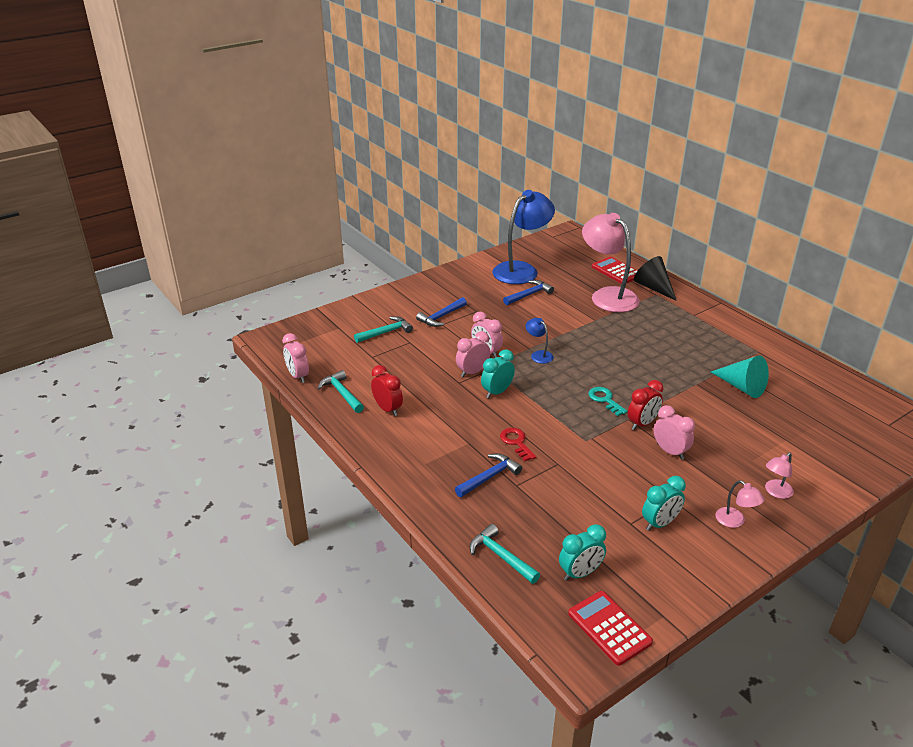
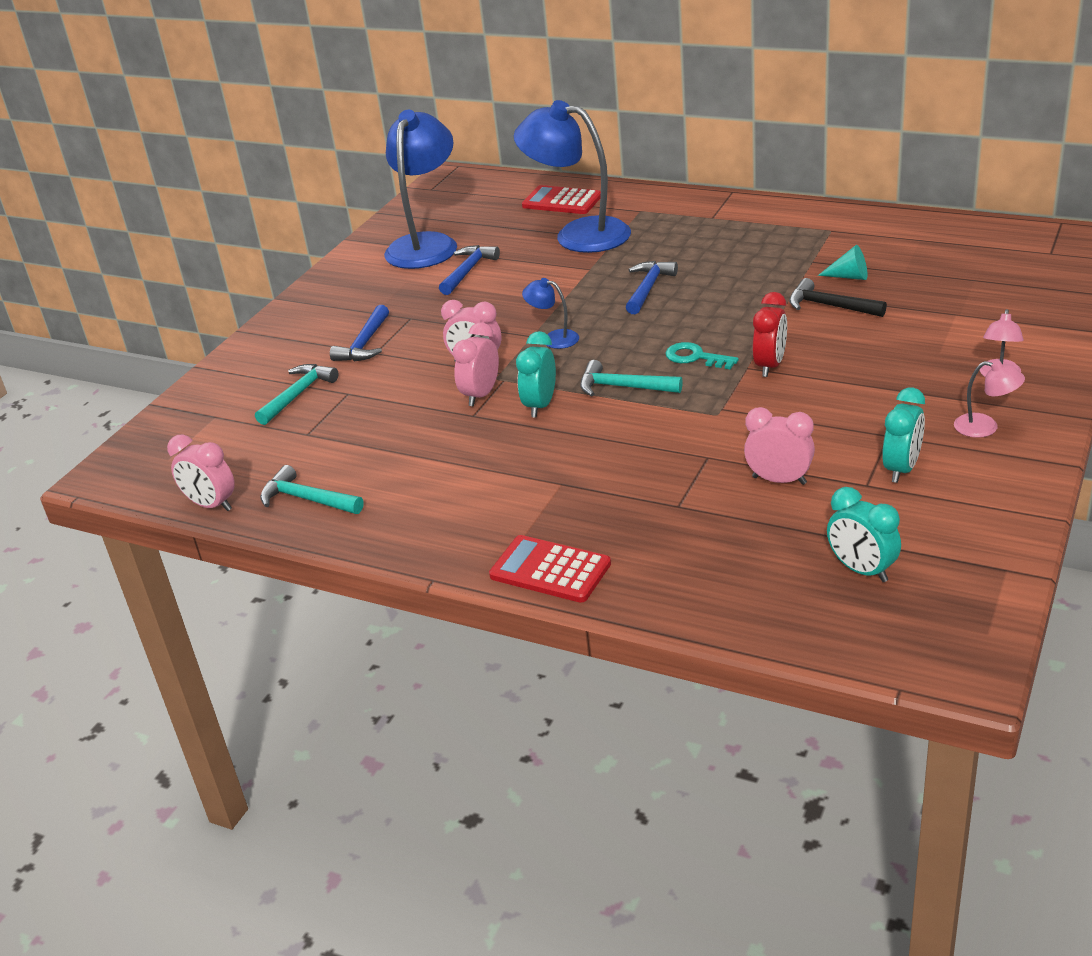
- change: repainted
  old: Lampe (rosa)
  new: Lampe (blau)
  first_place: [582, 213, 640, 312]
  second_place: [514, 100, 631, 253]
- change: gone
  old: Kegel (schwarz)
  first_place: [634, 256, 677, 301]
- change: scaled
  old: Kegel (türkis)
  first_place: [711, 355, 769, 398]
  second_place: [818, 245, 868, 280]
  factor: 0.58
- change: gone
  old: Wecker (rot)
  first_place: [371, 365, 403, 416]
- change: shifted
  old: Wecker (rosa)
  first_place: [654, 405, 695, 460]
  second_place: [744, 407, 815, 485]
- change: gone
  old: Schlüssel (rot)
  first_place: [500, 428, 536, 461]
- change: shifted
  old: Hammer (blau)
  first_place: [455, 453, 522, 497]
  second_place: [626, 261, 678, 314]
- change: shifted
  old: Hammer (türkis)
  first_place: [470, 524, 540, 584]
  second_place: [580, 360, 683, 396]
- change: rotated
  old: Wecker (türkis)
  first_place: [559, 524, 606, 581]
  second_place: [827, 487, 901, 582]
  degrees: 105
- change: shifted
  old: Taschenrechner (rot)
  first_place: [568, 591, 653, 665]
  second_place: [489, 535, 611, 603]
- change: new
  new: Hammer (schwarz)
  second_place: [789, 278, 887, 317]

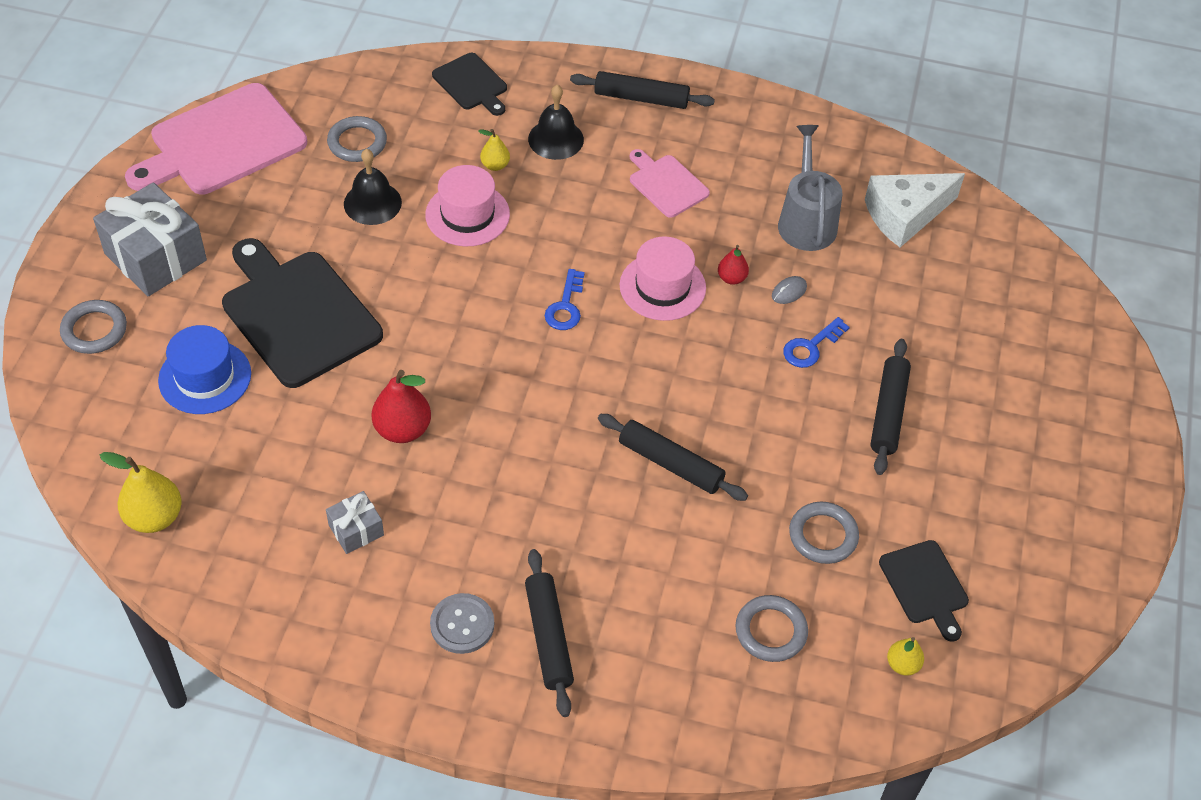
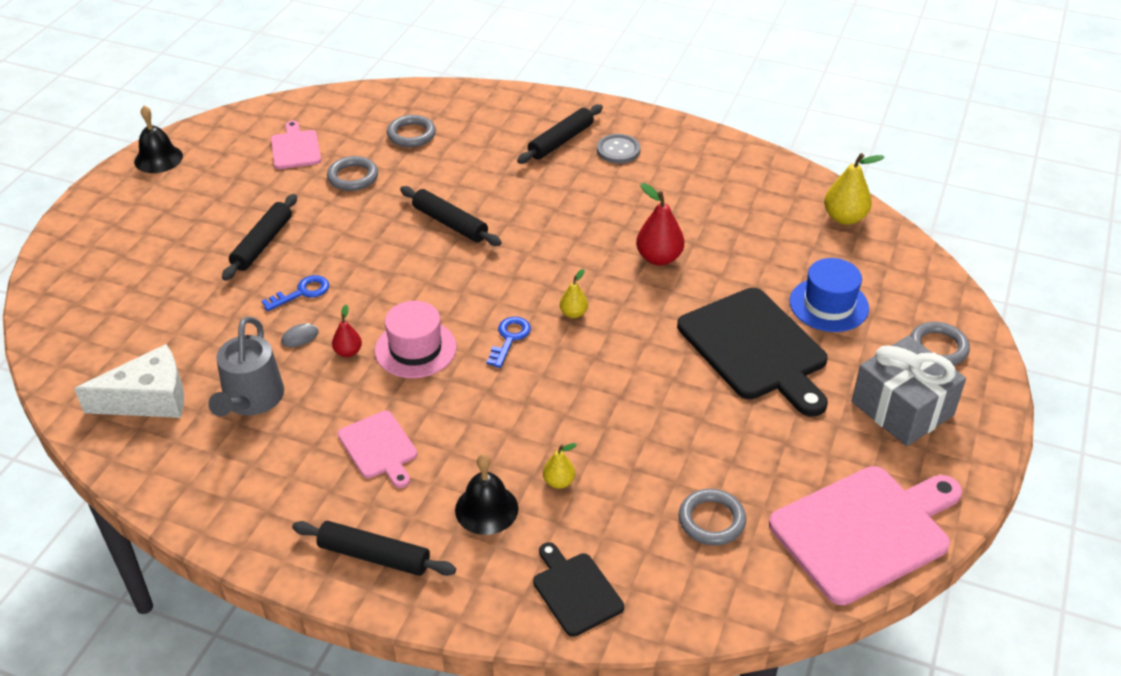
- change: shifted
  old: Glocke (schwarz)
  first_place: [344, 149, 402, 225]
  second_place: [134, 106, 183, 173]
- change: gone
  old: Hut (rosa)
  first_place: [425, 165, 510, 246]
- change: gone
  old: Geschenk (grau)
  first_place: [326, 491, 384, 554]
- change: repainted
  old: Schneidebrett (schwarz)
  new: Schneidebrett (rosa)
  first_place: [879, 540, 969, 642]
  second_place: [271, 121, 321, 169]
- change: rotated
  old: Nudelholz (schwarz)
  first_place: [525, 549, 574, 717]
  second_place: [517, 104, 603, 164]
  degrees: 45
- change: shifted
  old: Birne (gelb)
  first_place: [887, 637, 924, 676]
  second_place: [560, 269, 588, 318]

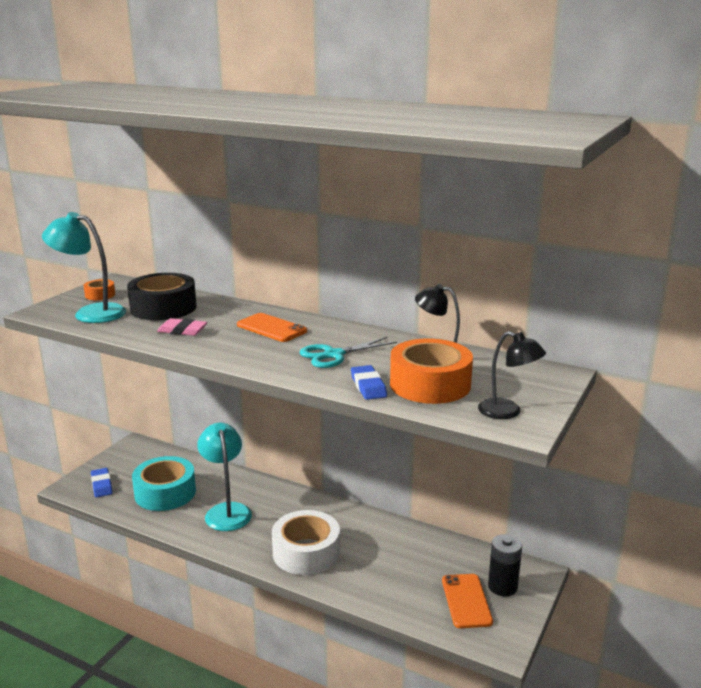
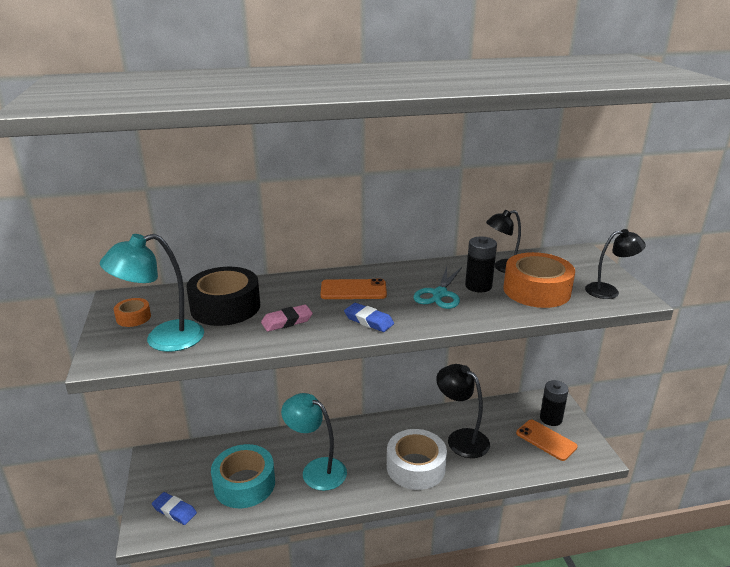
- change: shifted
  old: Radiergummi (blau)
  first_place: [351, 365, 387, 400]
  second_place: [344, 303, 394, 332]
- change: new
  new: Batterie (schwarz)
  second_place: [465, 237, 497, 292]
- change: new
  new: Lampe (schwarz)
  second_place: [436, 364, 490, 458]

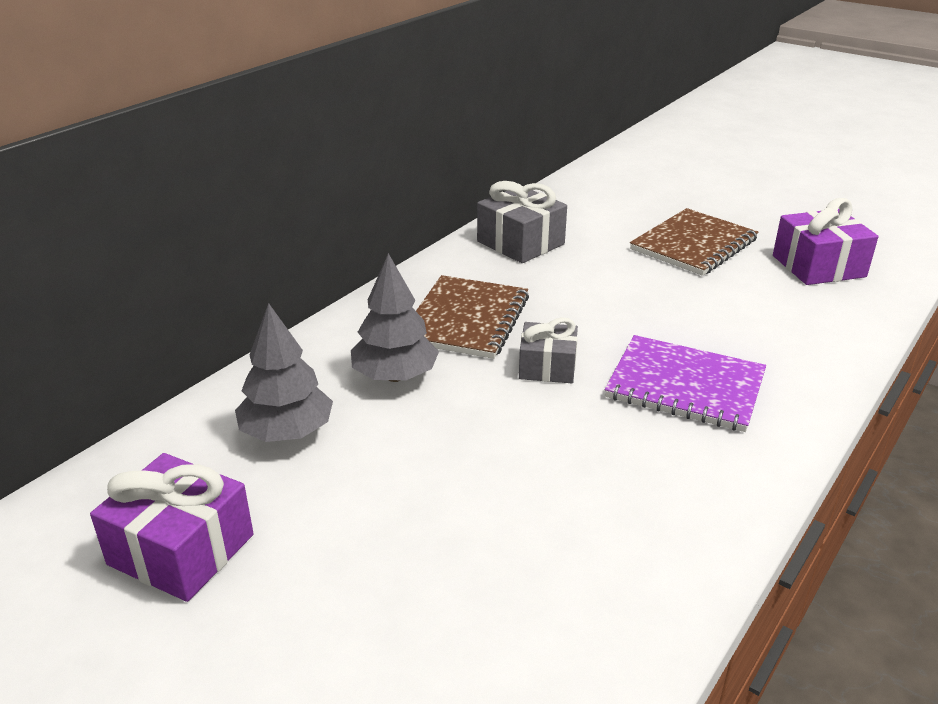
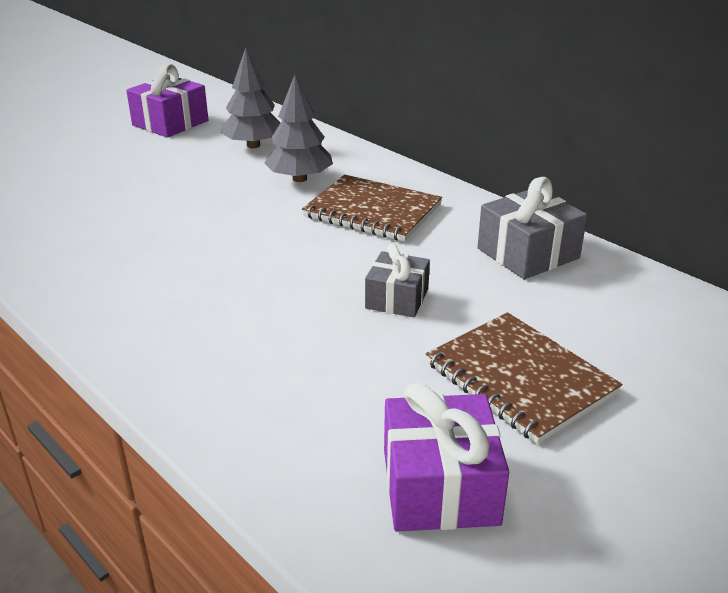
- change: shifted
  old: Geschenk (grau)
  first_place: [519, 317, 578, 383]
  second_place: [365, 244, 430, 317]
- change: gone
  old: Notizbuch (lila)
  first_place: [605, 335, 766, 432]

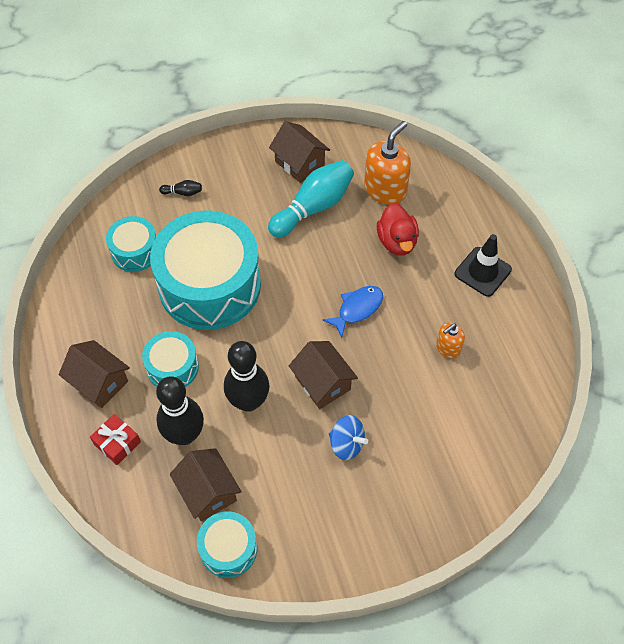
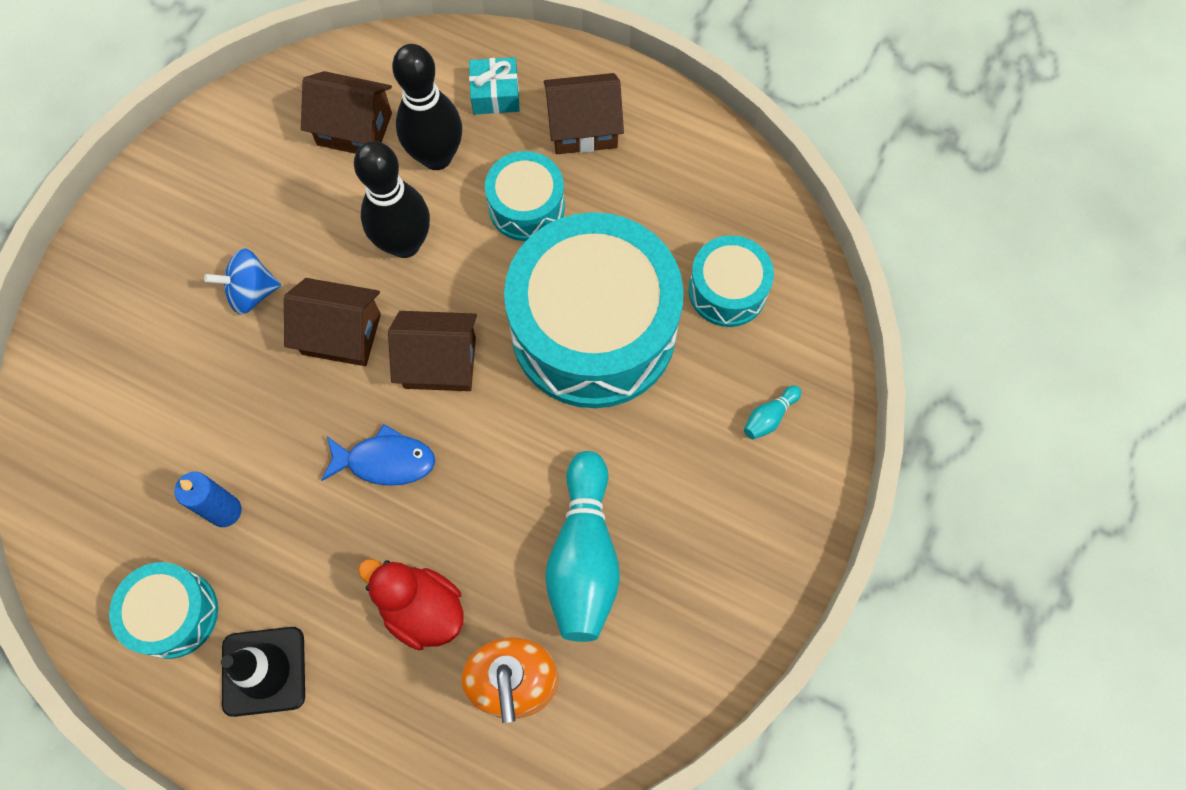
- change: shifted
  old: Haus (braun)
  first_place: [269, 121, 330, 183]
  second_place: [388, 311, 477, 391]
- change: repainted
  old: Bowlingkegel (schwarz)
  new: Bowlingkegel (türkis)
  first_place: [159, 180, 202, 196]
  second_place: [744, 386, 802, 439]
- change: rotated
  old: Fisch (blau)
  first_place: [323, 286, 383, 338]
  second_place: [321, 424, 435, 486]
  degrees: -90
- change: swapped
  old: Seifenspender (orange)
  new: Kerze (blau)
  first_place: [436, 323, 465, 359]
  second_place: [174, 472, 242, 527]
- change: repainted
  old: Geschenk (rot)
  new: Geschenk (türkis)
  first_place: [90, 414, 141, 465]
  second_place: [469, 57, 520, 114]
- change: shifted
  old: Trommel (türkis)
  first_place: [197, 511, 257, 578]
  second_place: [109, 562, 218, 659]

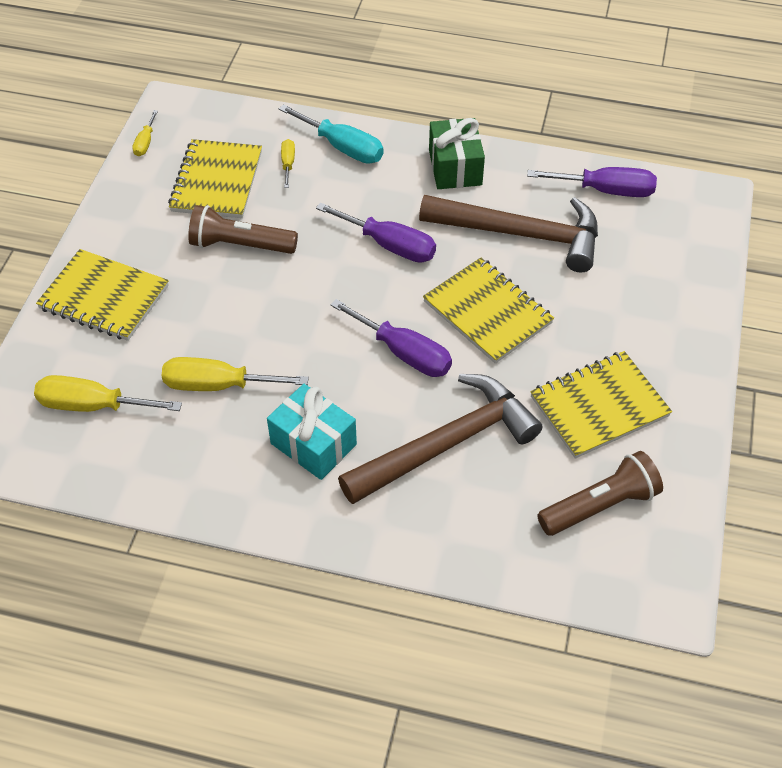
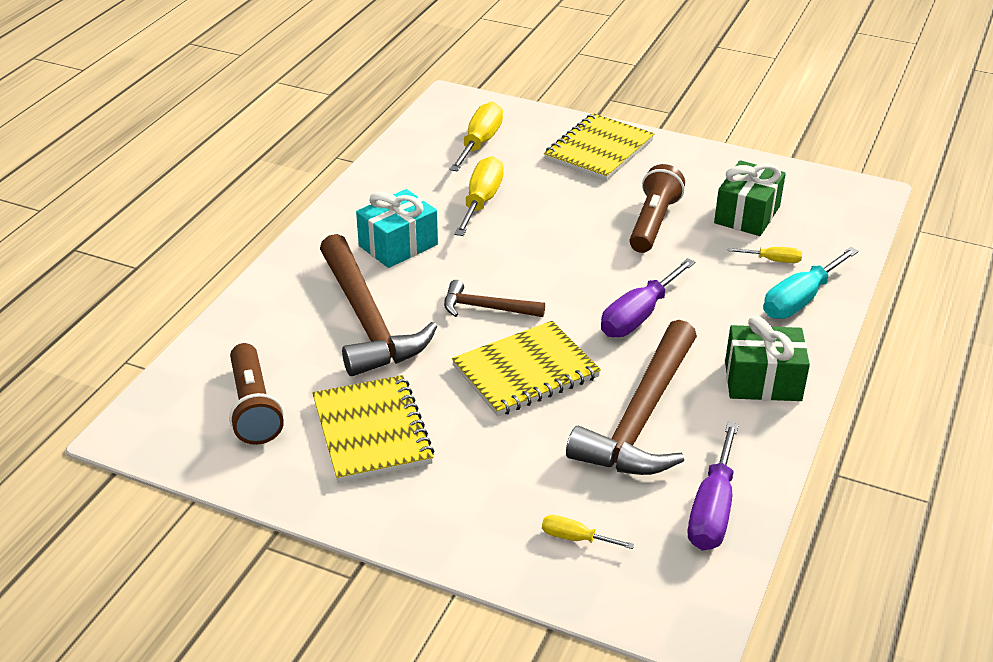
- change: shifted
  old: Schraubenzieher (gelb)
  first_place: [132, 110, 158, 156]
  second_place: [542, 515, 634, 549]
- change: swapped
  old: Notizbuch (gelb)
  new: Geschenk (grün)
  first_place: [168, 139, 262, 218]
  second_place: [714, 160, 786, 236]
- change: swapped
  old: Schraubenzieher (lila)
  new: Hammer (braun)
  first_place: [330, 299, 452, 377]
  second_place: [444, 280, 545, 317]

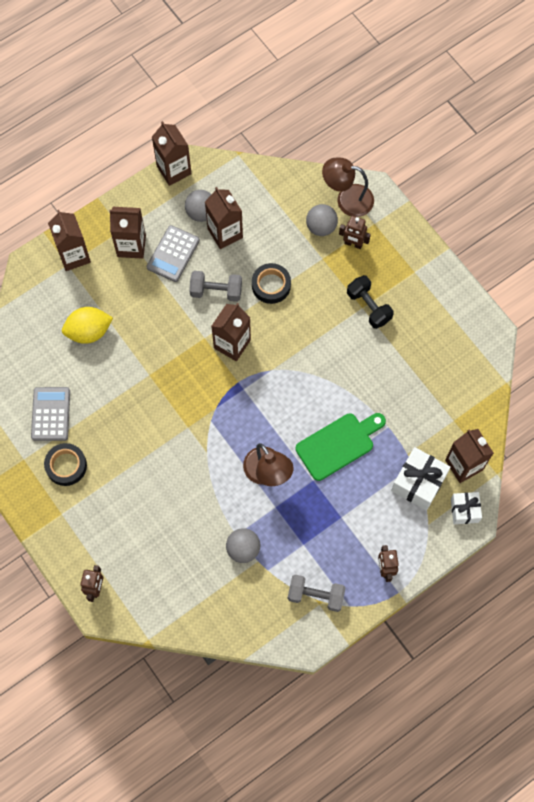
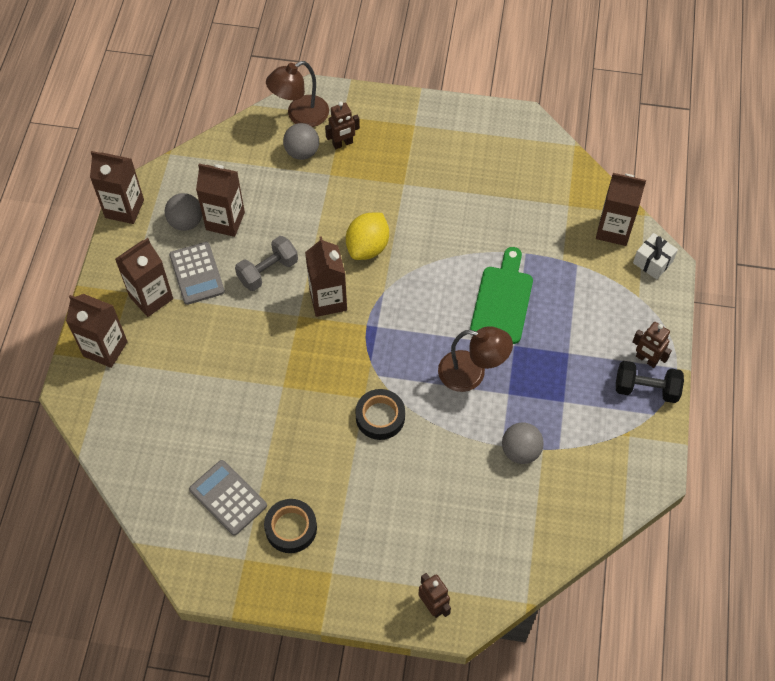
- change: shifted
  old: Klebeband (schwarz)
  first_place: [252, 263, 291, 304]
  second_place: [355, 389, 405, 440]
- change: shifted
  old: Hantel (schwarz)
  first_place: [347, 275, 394, 329]
  second_place: [616, 361, 684, 403]
- change: shifted
  old: Zitrone (gelb)
  first_place: [62, 307, 113, 344]
  second_place: [346, 213, 389, 260]
- change: gone
  old: Geschenk (weiß)
  first_place: [391, 447, 451, 511]
- change: gone
  old: Hantel (grau)
  first_place: [288, 575, 346, 612]

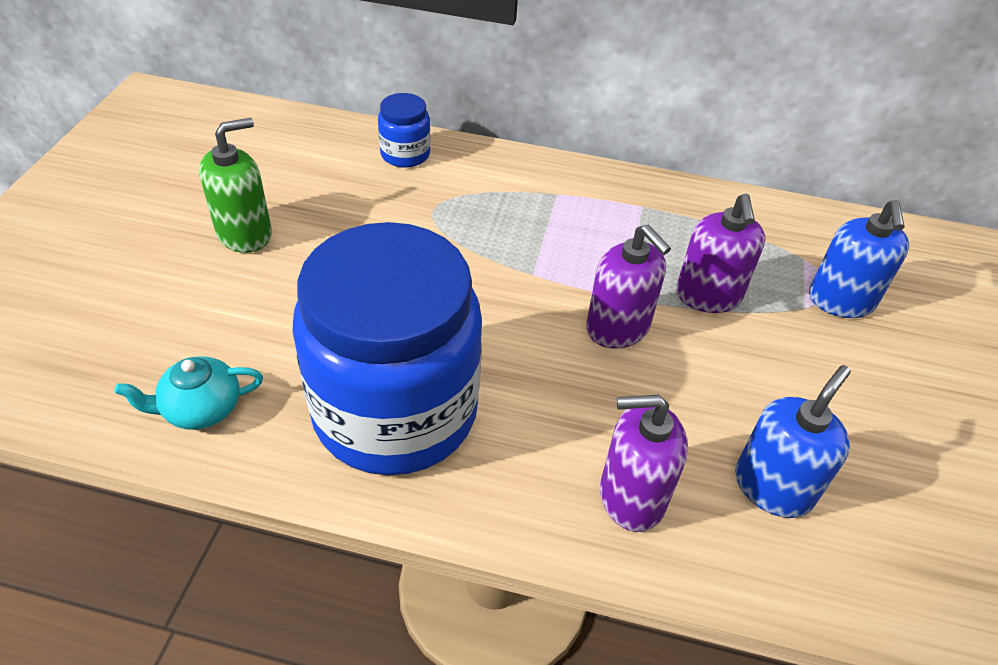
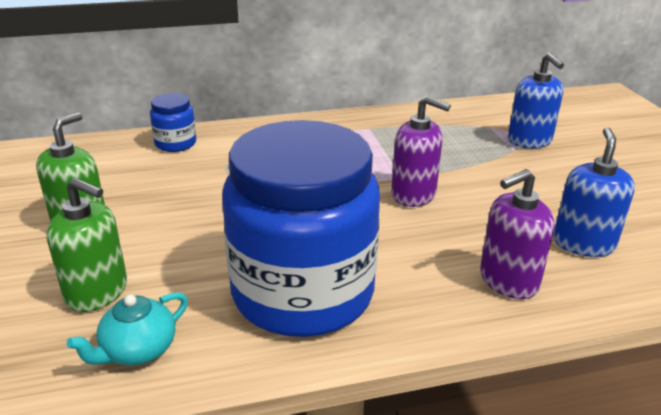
- change: gone
  old: Seifenspender (lila)
  first_place: [676, 194, 765, 313]
- change: new
  new: Seifenspender (grün)
  second_place: [46, 178, 127, 312]

